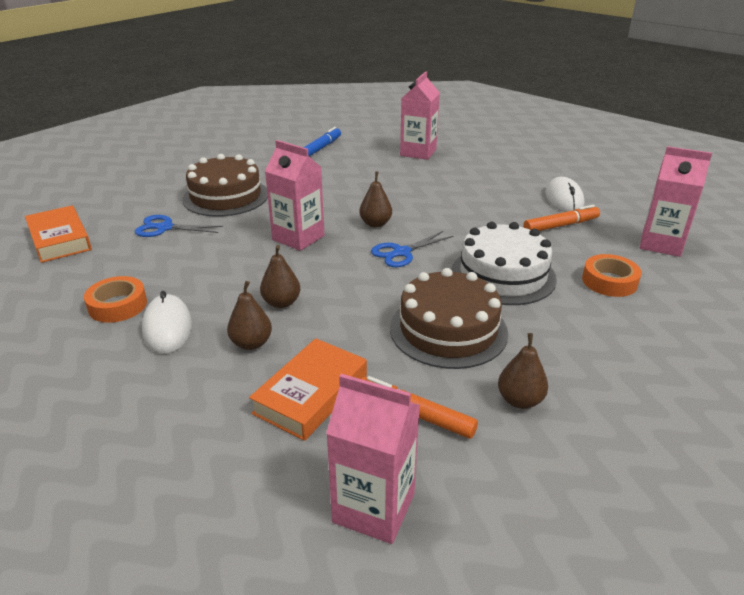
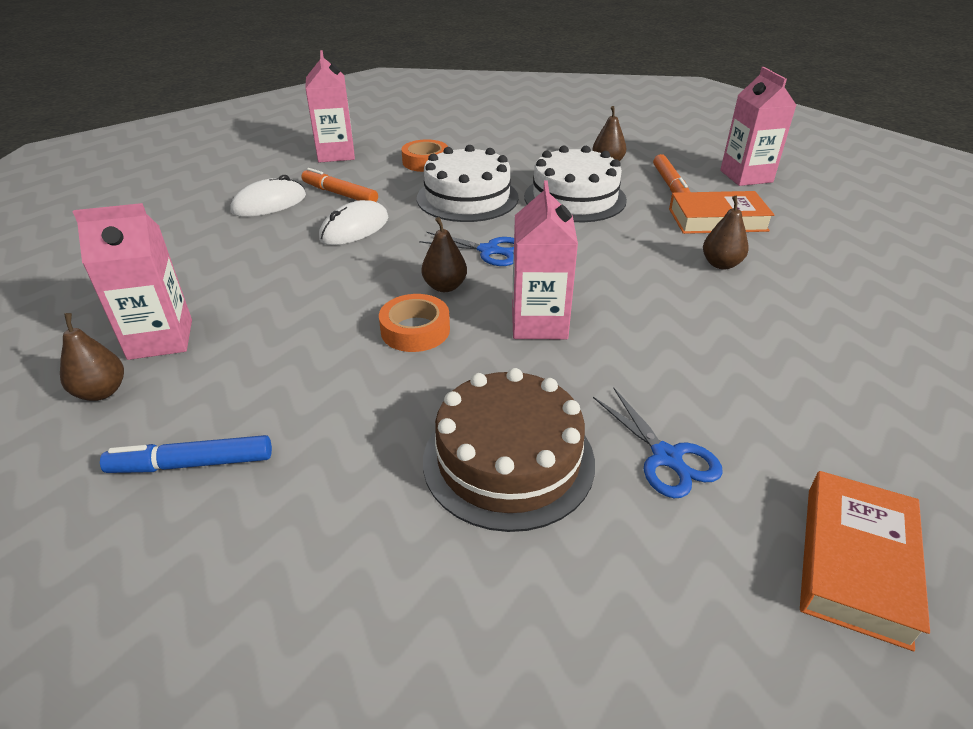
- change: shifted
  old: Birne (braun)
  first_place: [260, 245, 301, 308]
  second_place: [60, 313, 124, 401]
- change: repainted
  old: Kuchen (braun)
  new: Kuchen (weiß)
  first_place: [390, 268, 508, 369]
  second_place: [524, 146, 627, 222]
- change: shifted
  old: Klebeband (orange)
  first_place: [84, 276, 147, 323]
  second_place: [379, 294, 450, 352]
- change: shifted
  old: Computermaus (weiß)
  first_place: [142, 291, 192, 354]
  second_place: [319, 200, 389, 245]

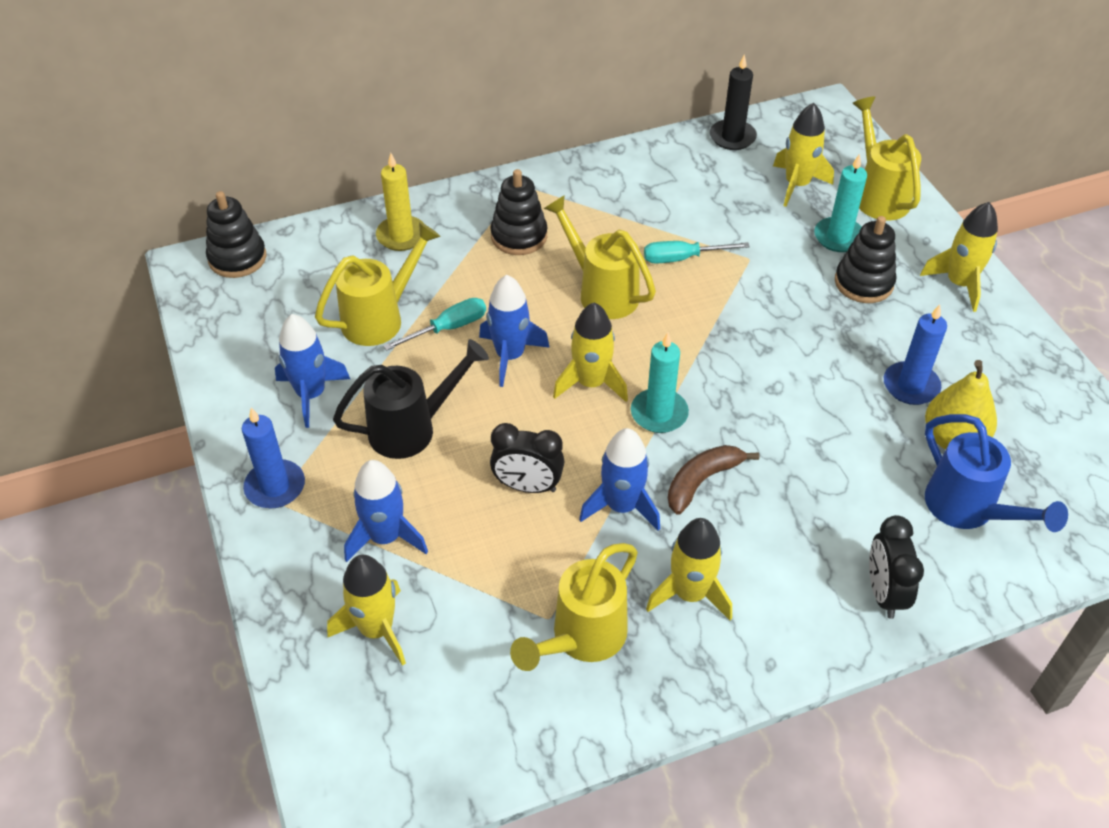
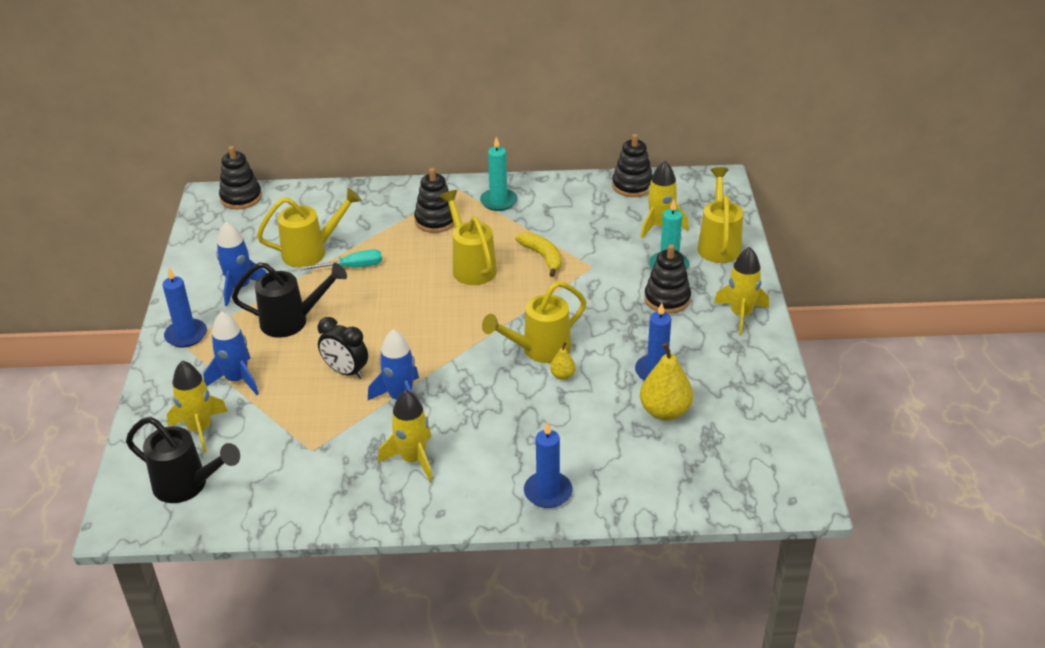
- change: swapped
  old: Kerze (schwarz)
  new: Stapelspielzeug (schwarz)
  first_place: [710, 54, 757, 150]
  second_place: [612, 134, 653, 197]
- change: gone
  old: Kerze (gelb)
  first_place: [376, 153, 424, 251]
- change: swapped
  old: Schraubenzieher (türkis)
  new: Banane (gelb)
  first_place: [644, 241, 750, 264]
  second_place: [515, 232, 562, 277]
- change: gone
  old: Rakete (blau)
  first_place: [479, 275, 550, 387]
- change: gone
  old: Rakete (gelb)
  first_place: [553, 302, 628, 402]
- change: shifted
  old: Kerze (türkis)
  first_place: [631, 333, 689, 433]
  second_place: [480, 136, 517, 211]
- change: gone
  old: Gießkanne (blau)
  first_place: [925, 414, 1068, 532]
- change: gone
  old: Banane (braun)
  first_place: [668, 445, 759, 515]
- change: swapped
  old: Wecker (schwarz)
  new: Kerze (blau)
  first_place: [869, 515, 924, 619]
  second_place: [524, 421, 572, 508]
- change: shifted
  old: Gießkanne (gelb)
  first_place: [510, 543, 638, 671]
  second_place: [482, 281, 586, 363]
- change: new
  new: Birne (gelb)
  second_place: [550, 342, 576, 380]
- change: new
  new: Gießkanne (schwarz)
  second_place: [126, 416, 240, 503]

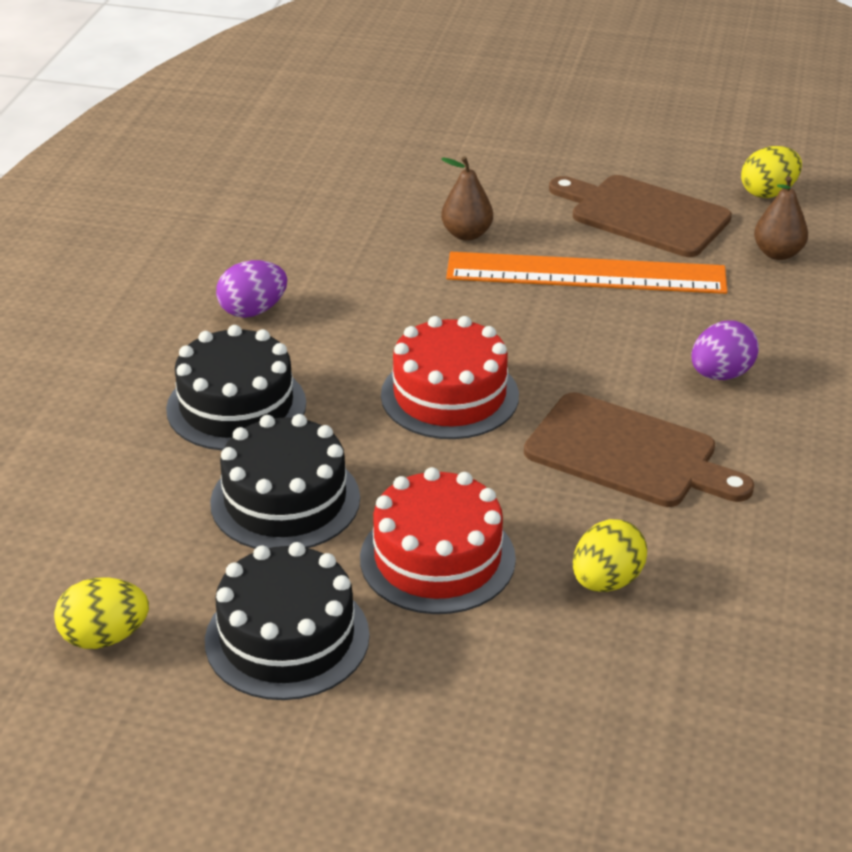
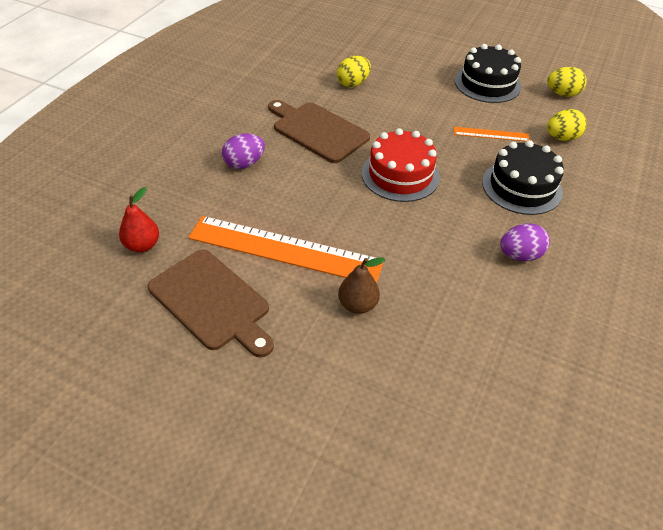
- change: shifted
  old: Ei (gelb)
  first_place: [741, 146, 802, 198]
  second_place: [547, 109, 587, 141]
- change: repainted
  old: Birne (braun)
  new: Birne (rot)
  first_place: [754, 176, 808, 260]
  second_place: [119, 187, 159, 252]
- change: swapped
  old: Kuchen (schwarz)
  new: Lineal (orange)
  first_place: [210, 414, 360, 549]
  second_place: [454, 127, 530, 141]
- change: gone
  old: Kuchen (rot)
  first_place: [360, 467, 516, 614]

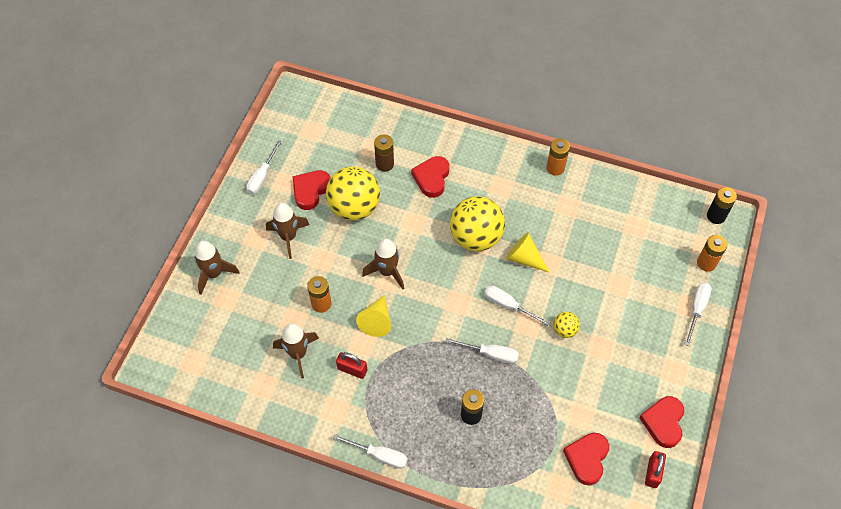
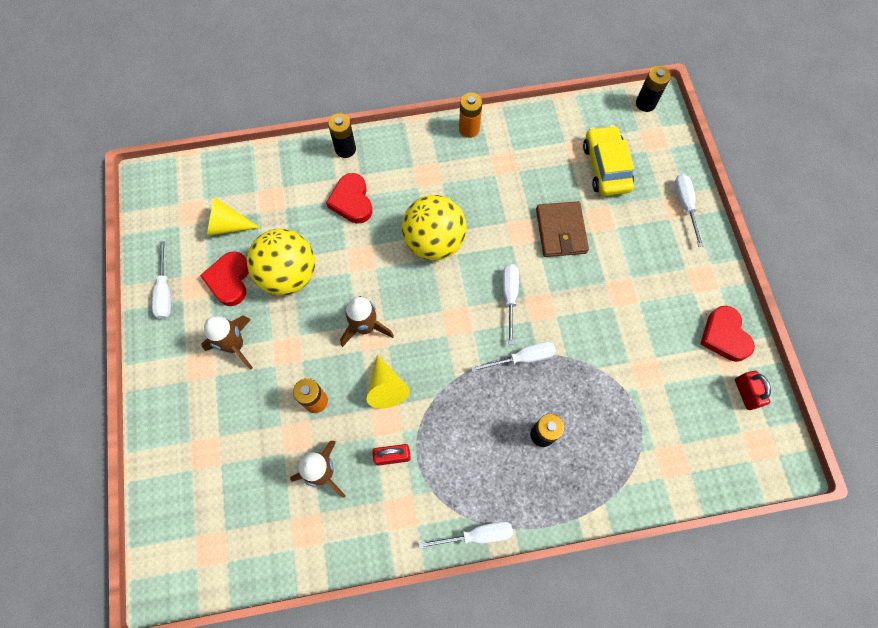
- change: gone
  old: Batterie (braun)
  first_place: [374, 134, 394, 172]
- change: shifted
  old: Kegel (gelb)
  first_place: [506, 232, 550, 273]
  second_place: [207, 197, 260, 236]
- change: gone
  old: Batterie (orange)
  first_place: [697, 235, 727, 272]
- change: gone
  old: Rakete (braun)
  first_place: [194, 241, 240, 295]
- change: rotated
  old: Schraubenzieher (weiß)
  first_place: [484, 286, 550, 326]
  second_place: [503, 264, 519, 345]
  degrees: 90
- change: gone
  old: Ball (gelb)
  first_place: [553, 312, 580, 338]
- change: gone
  old: Herz (rot)
  first_place: [563, 433, 609, 486]
- change: new
  new: Batterie (schwarz)
  second_place: [328, 113, 356, 158]
- change: new
  new: Auto (gelb)
  second_place: [583, 125, 634, 196]
- change: new
  new: Geldbörse (braun)
  second_place: [536, 201, 589, 257]

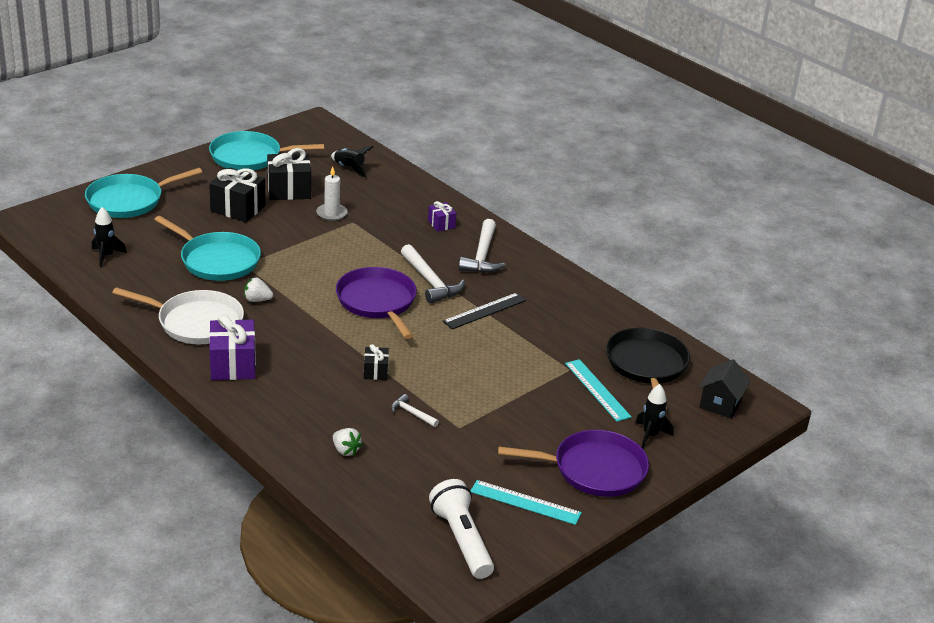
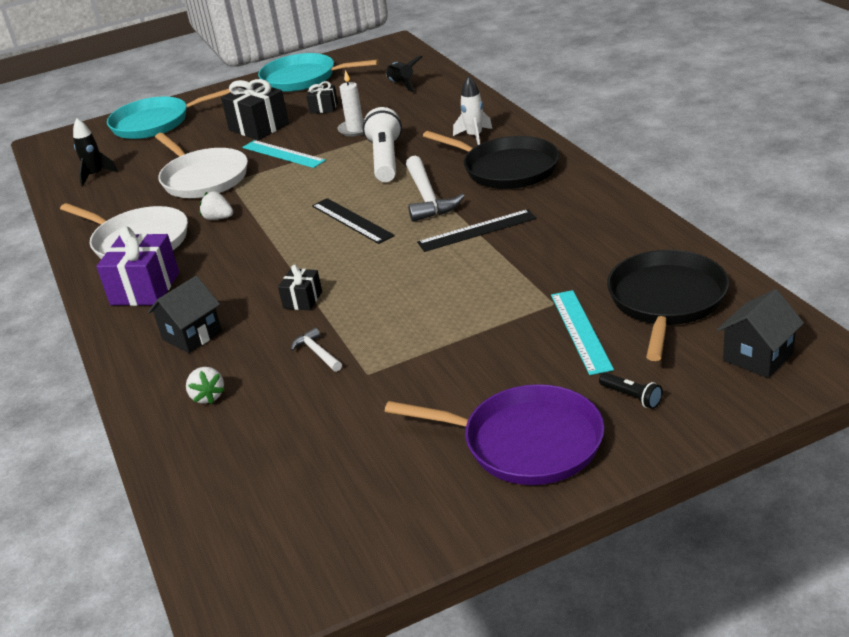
- change: scaled
  old: Geschenk (schwarz)
  first_place: [267, 148, 311, 200]
  second_place: [306, 81, 338, 114]
  factor: 0.54
- change: swapped
  old: Geschenk (lila)
  new: Rakete (weiß)
  first_place: [428, 201, 456, 232]
  second_place: [453, 76, 492, 145]
- change: repainted
  old: Pfanne (türkis)
  new: Pfanne (weiß)
  first_place: [154, 216, 261, 281]
  second_place: [155, 133, 248, 198]
- change: swapped
  old: Hammer (weiß)
  new: Pfanne (schwarz)
  first_place: [459, 219, 506, 273]
  second_place: [423, 131, 559, 189]
- change: swapped
  old: Pfanne (lila)
  new: Lineal (schwarz)
  first_place: [336, 267, 417, 339]
  second_place: [312, 198, 395, 244]
- change: swapped
  old: Rakete (schwarz)
  new: Taschenlampe (schwarz)
  first_place: [635, 384, 674, 449]
  second_place: [599, 372, 663, 409]
- change: shifted
  old: Taschenlampe (weiß)
  first_place: [429, 479, 494, 579]
  second_place: [363, 107, 402, 182]
- change: shifted
  old: Lineal (türkis)
  first_place: [471, 480, 582, 525]
  second_place: [242, 140, 326, 168]
- change: new
  new: Haus (schwarz)
  second_place: [148, 276, 222, 353]

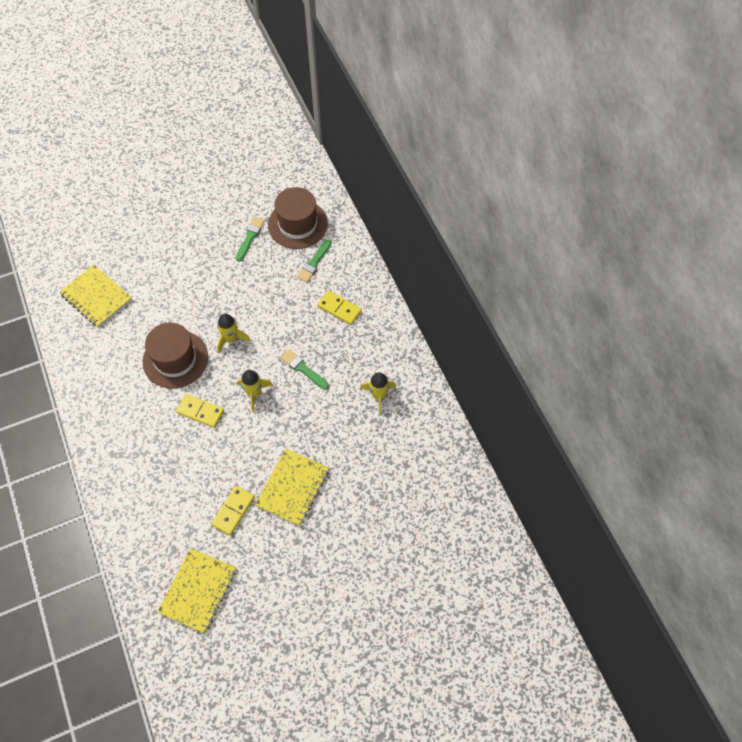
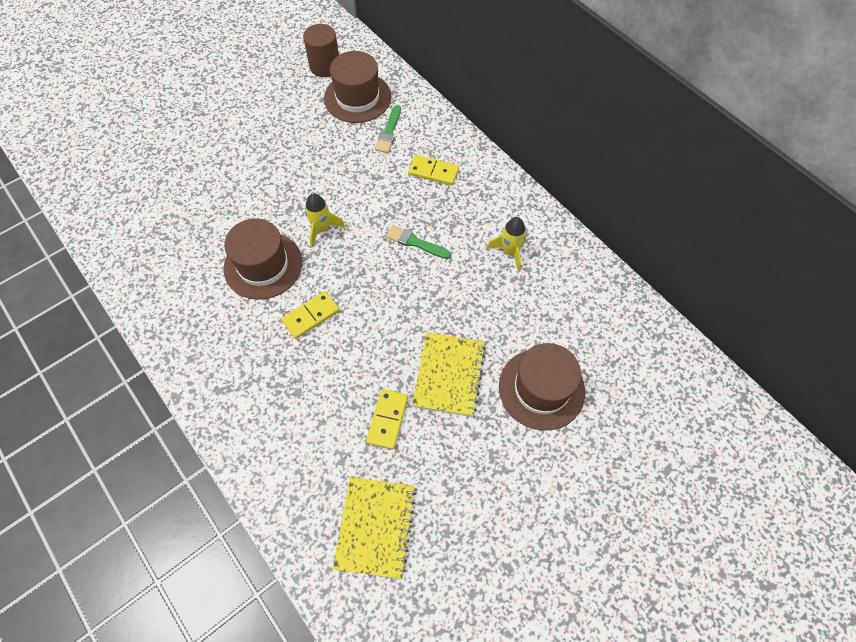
- change: gone
  old: Pinsel (grün)
  first_place: [236, 217, 265, 262]
- change: gone
  old: Notizbuch (gelb)
  first_place: [60, 265, 132, 328]
- change: gone
  old: Rakete (gelb)
  first_place: [237, 370, 273, 412]
- change: rotated
  old: Dominostein (gelb)
  first_place: [176, 394, 224, 428]
  second_place: [281, 291, 340, 339]
  degrees: -45
- change: new
  new: Vollzylinder (braun)
  second_place: [303, 24, 339, 77]
- change: new
  new: Hut (braun)
  second_place: [499, 343, 585, 431]

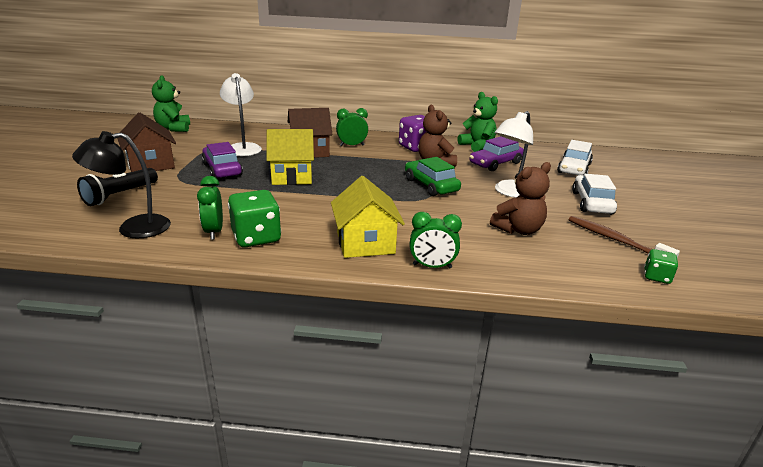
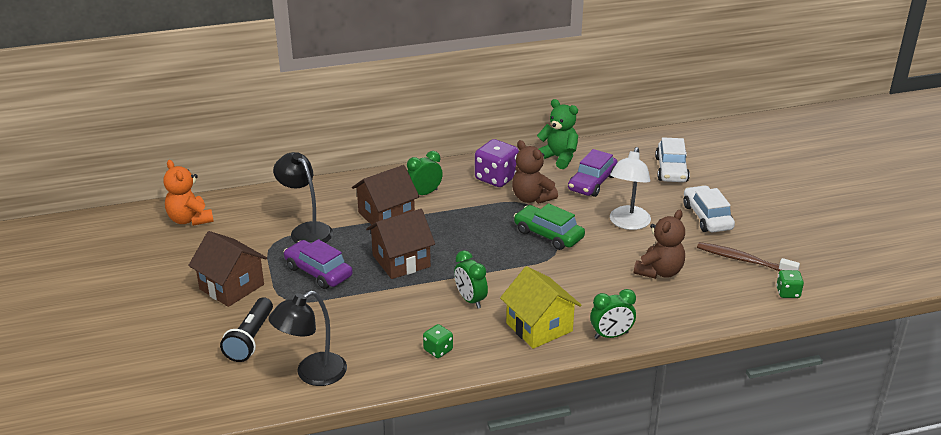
- change: repainted
  old: Lampe (weiß)
  new: Lampe (schwarz)
  first_place: [220, 73, 262, 156]
  second_place: [273, 152, 333, 243]
- change: repainted
  old: Teddybär (grün)
  new: Teddybär (orange)
  first_place: [152, 75, 190, 132]
  second_place: [163, 160, 214, 226]
- change: repainted
  old: Haus (gelb)
  new: Haus (braun)
  first_place: [267, 129, 314, 185]
  second_place: [366, 209, 435, 279]
- change: shifted
  old: Wecker (grün)
  first_place: [197, 176, 223, 240]
  second_place: [454, 250, 488, 309]
- change: scaled
  old: Spielwürfel (grün)
  first_place: [228, 190, 281, 247]
  second_place: [423, 324, 453, 358]
  factor: 0.54

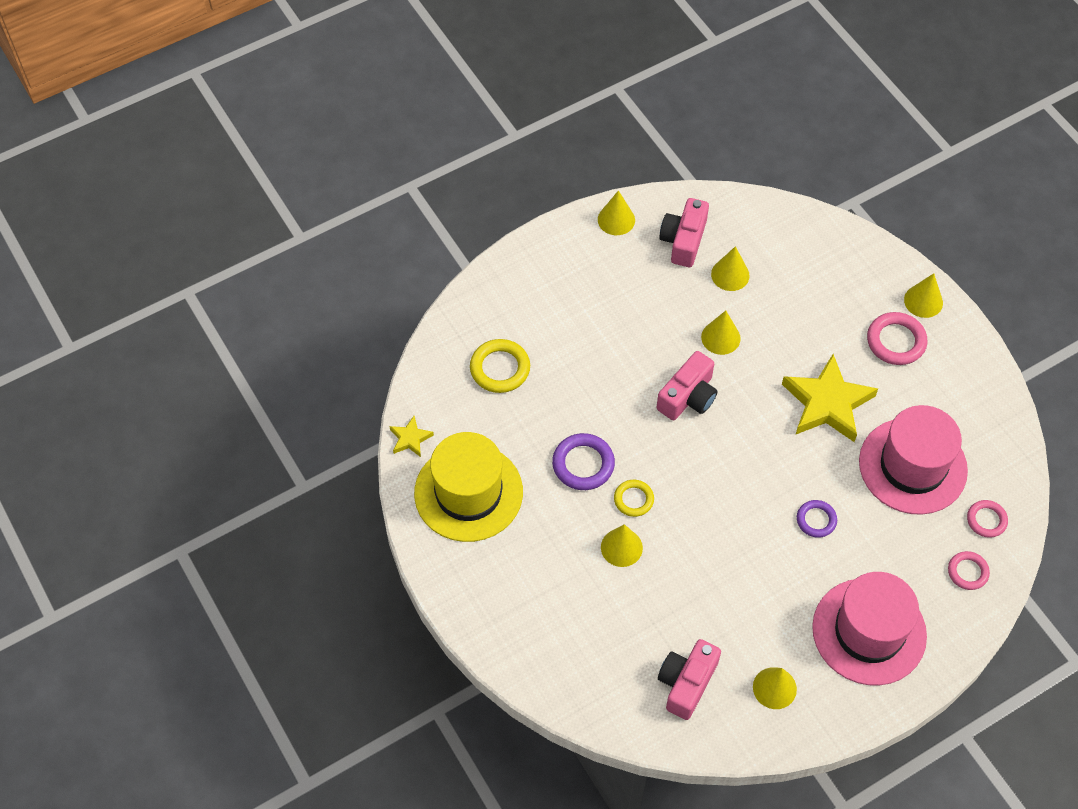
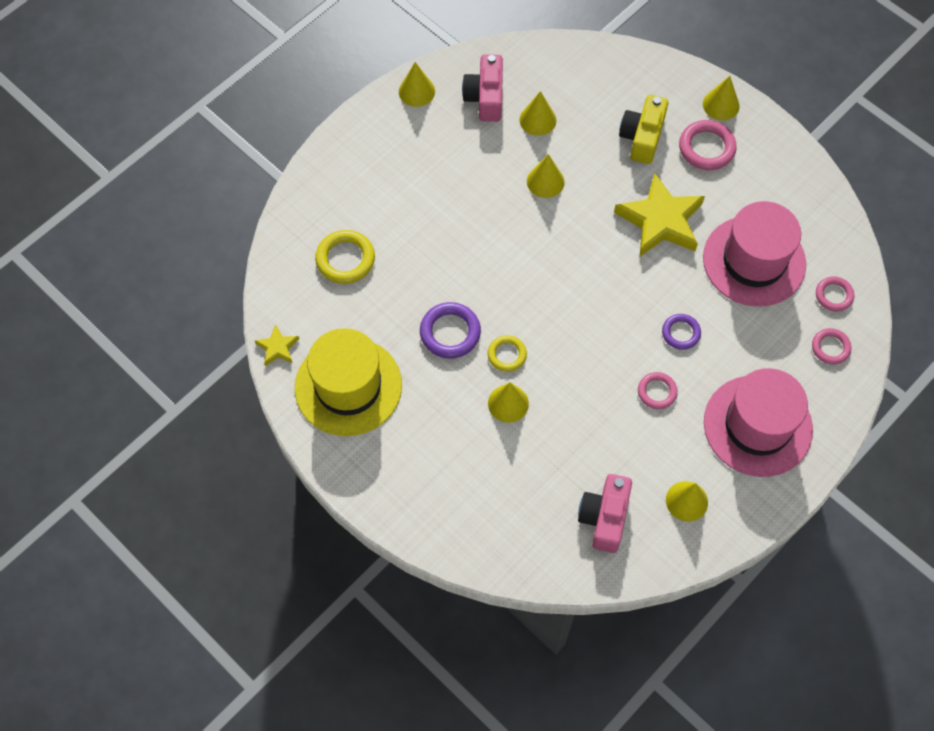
- change: gone
  old: Kamera (rosa)
  first_place: [657, 351, 718, 420]
- change: new
  new: Kamera (gelb)
  second_place: [619, 95, 668, 164]
- change: new
  new: Ring (rosa)
  second_place: [638, 372, 678, 409]

